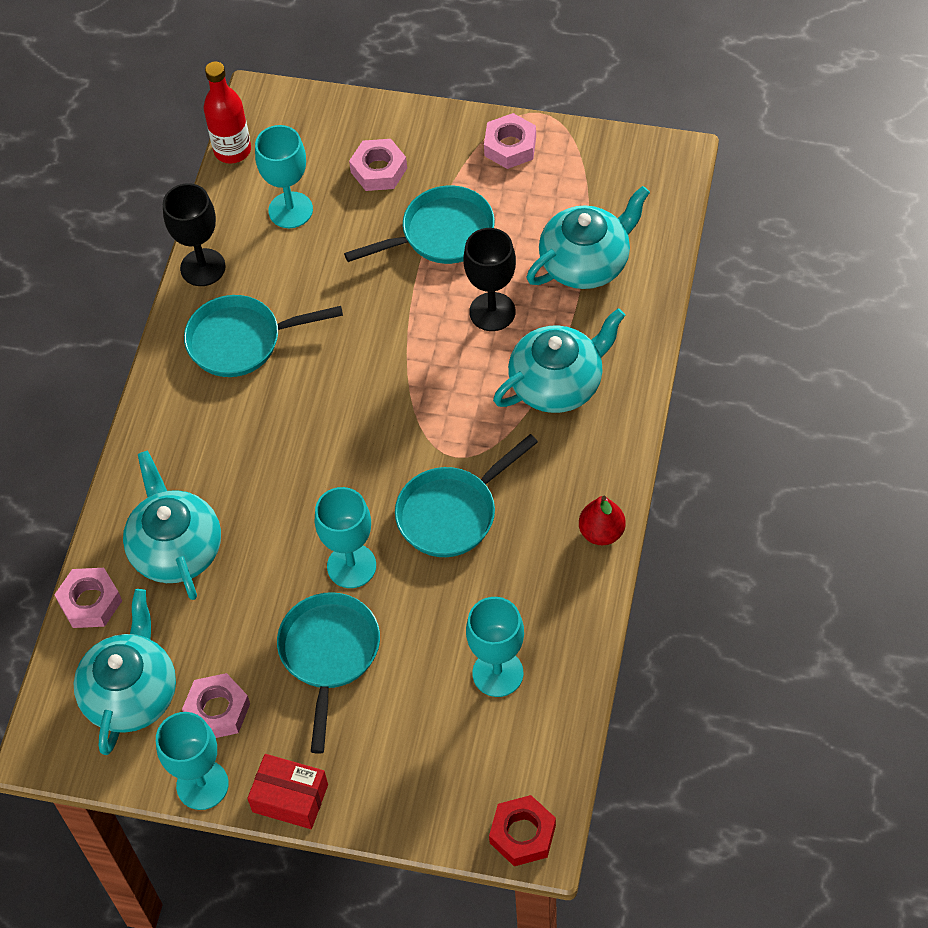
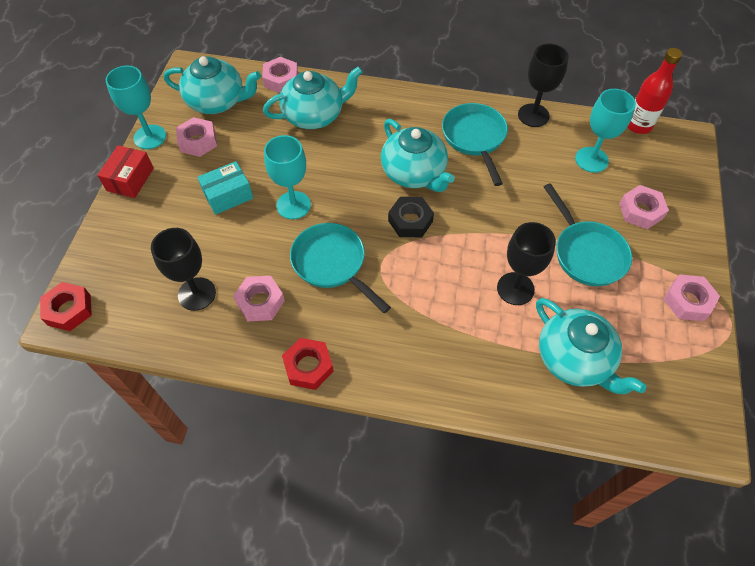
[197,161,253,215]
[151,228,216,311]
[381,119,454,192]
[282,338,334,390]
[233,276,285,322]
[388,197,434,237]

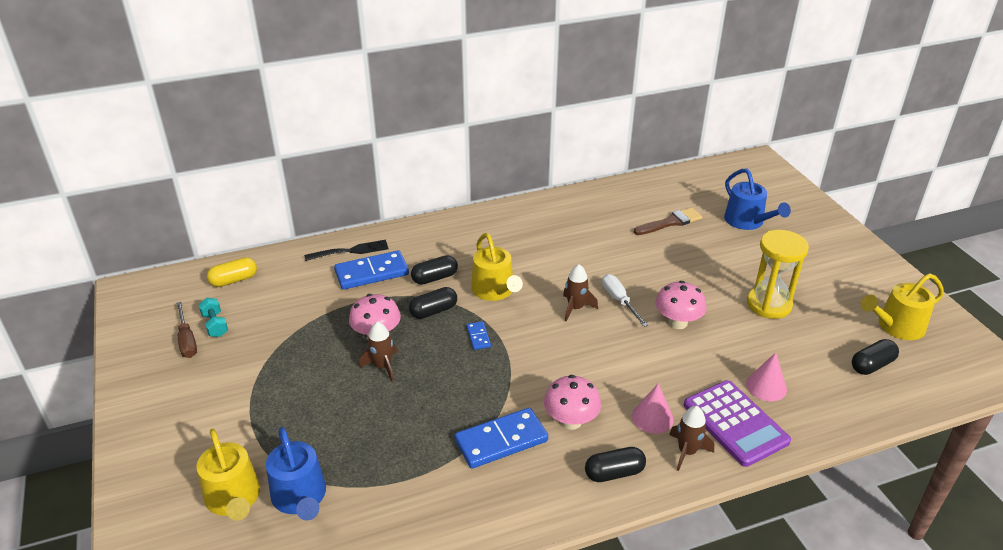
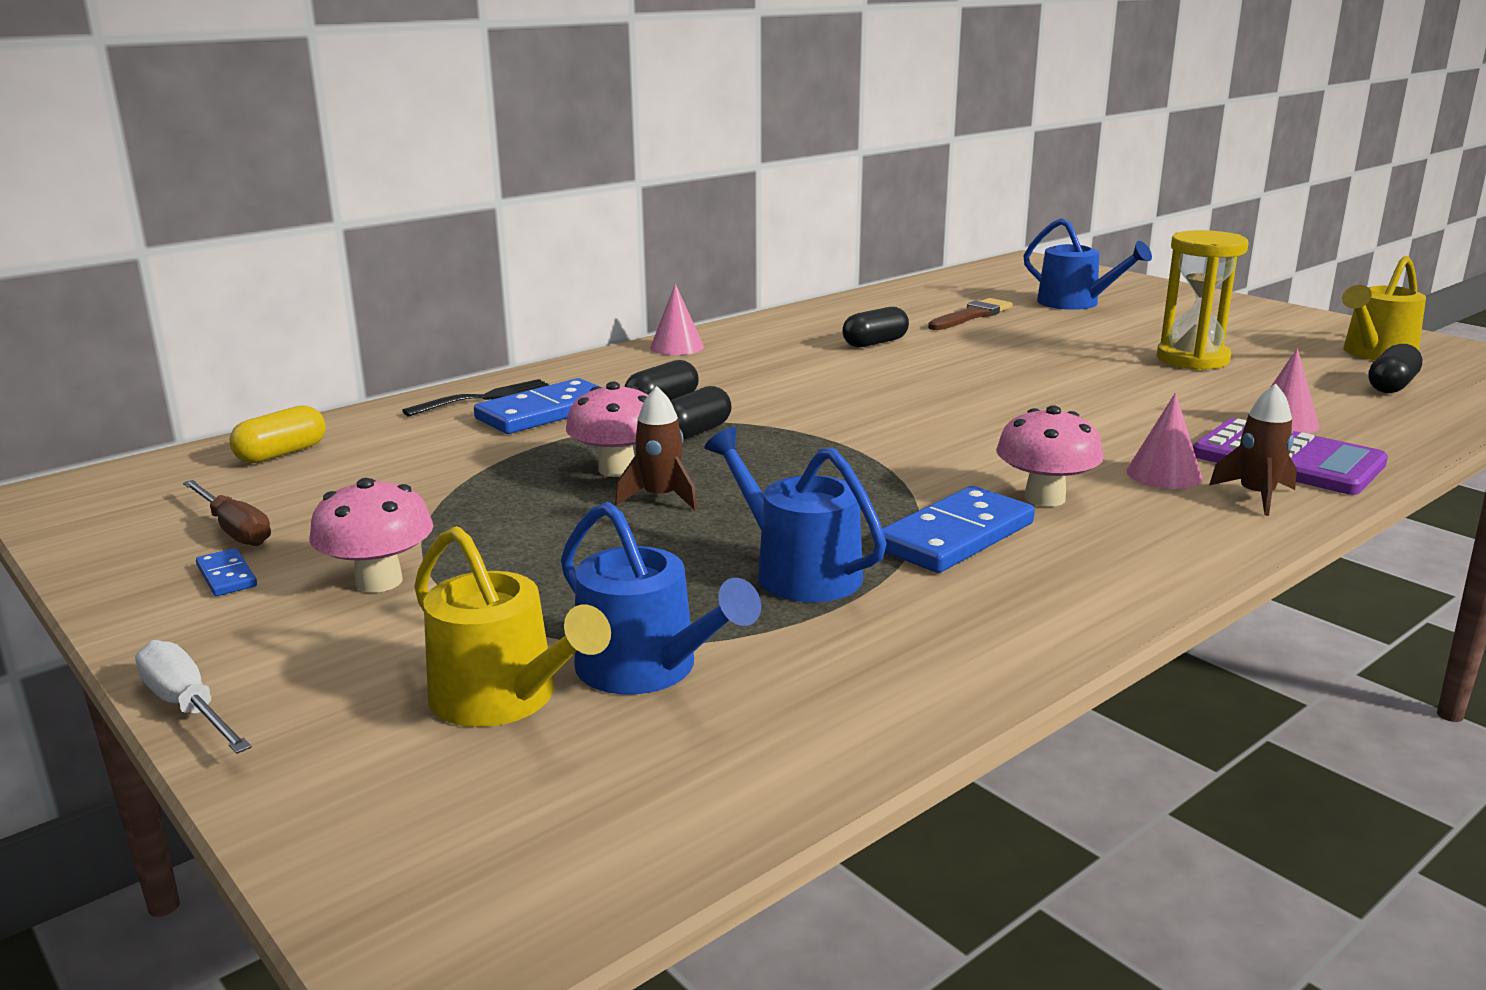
[198,298,228,337] (first image)
[196,548,257,596]
[471,233,523,301] (first image)
[563,264,598,321] (first image)
[842,307,909,347]
[135,640,252,754]
[310,478,433,593]
[650,284,704,355]
[704,427,887,602]

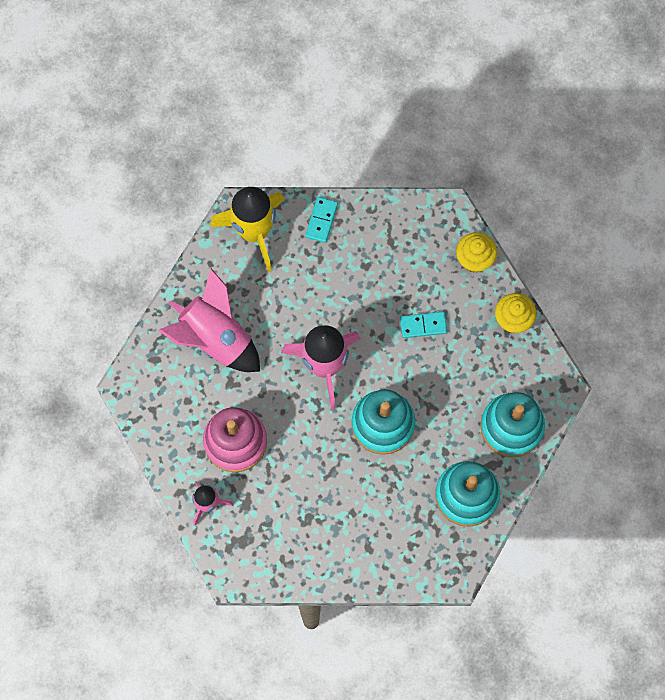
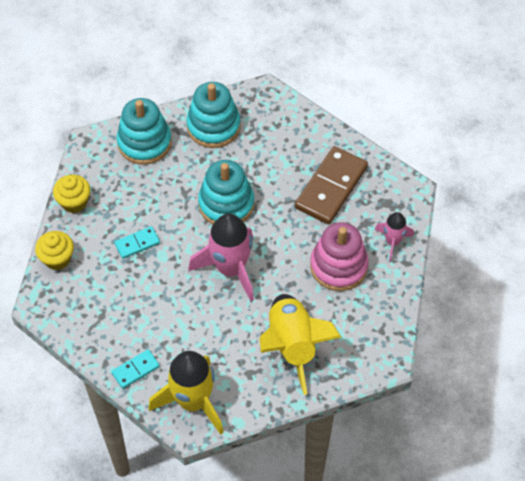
[259,294,341,395]
[114,226,160,259]
[295,146,368,224]

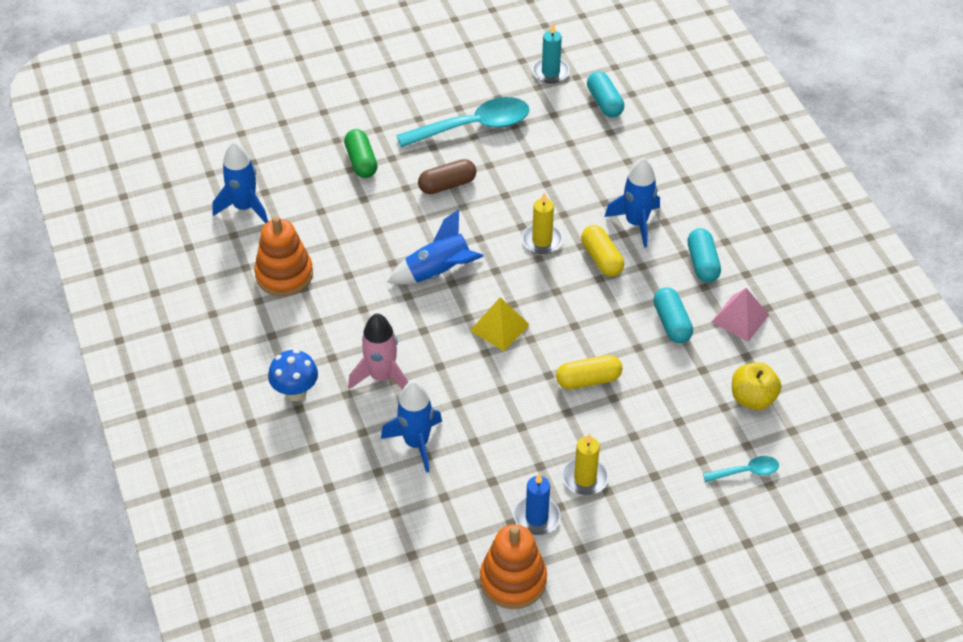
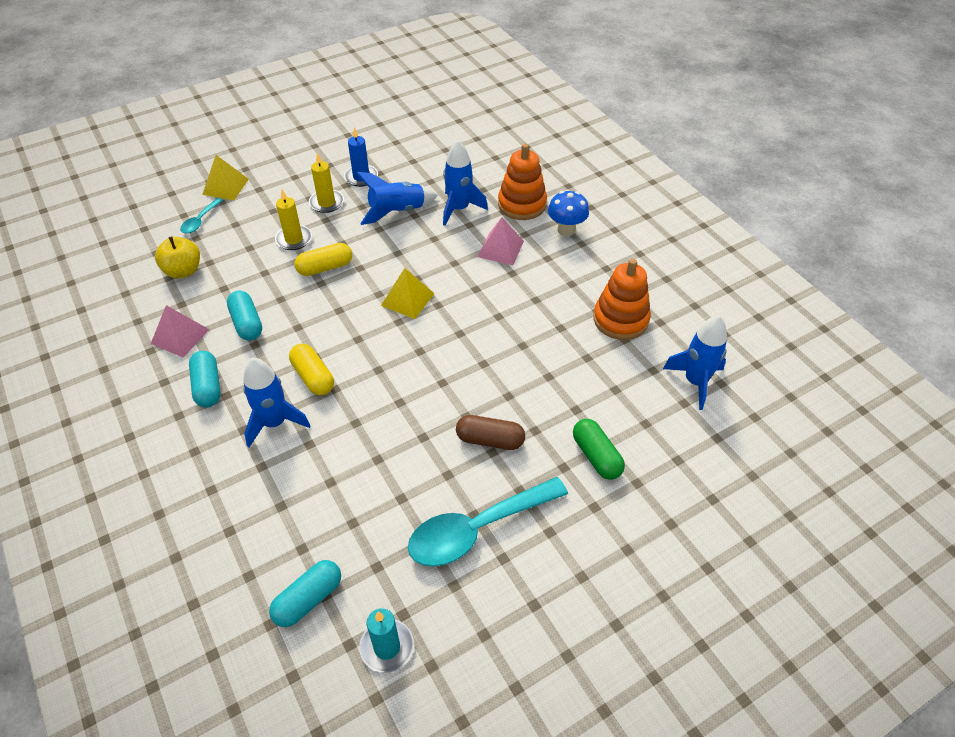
[478,217,524,265]
[356,172,438,225]
[456,415,525,450]
[498,143,547,220]
[275,190,312,250]
[269,560,341,627]
[180,198,223,234]
[202,155,249,200]

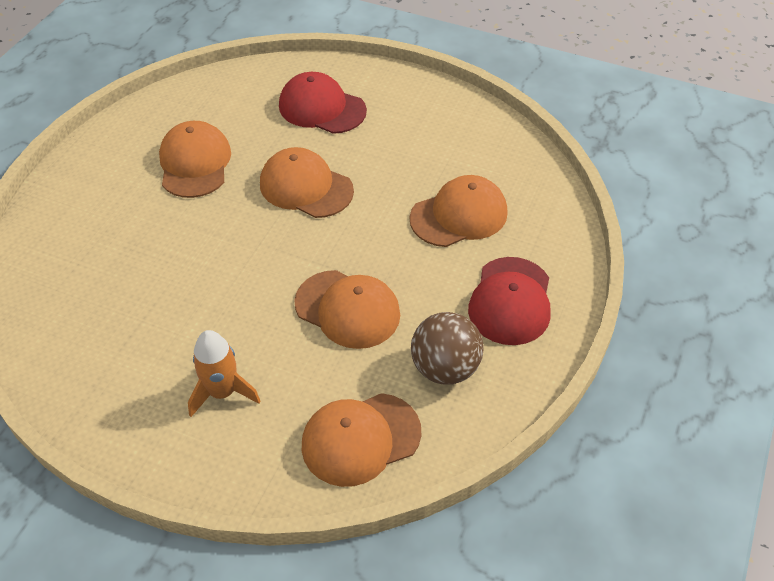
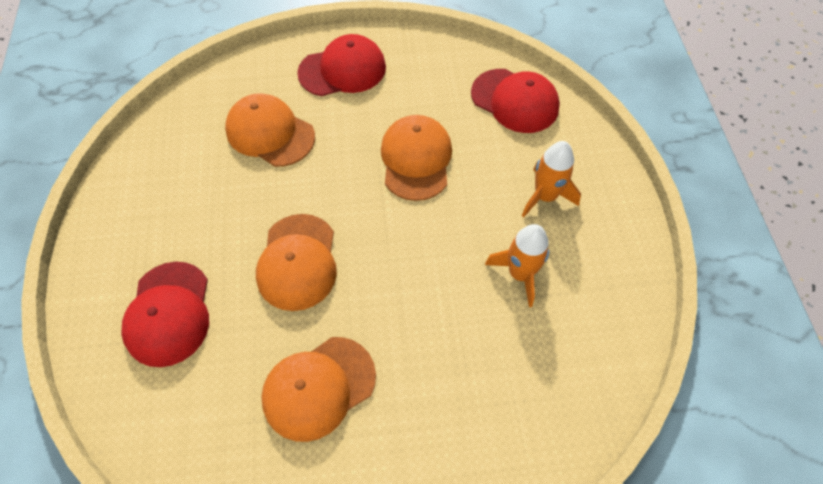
[471,69,560,133]
[411,312,484,385] (first image)
[485,224,549,307]

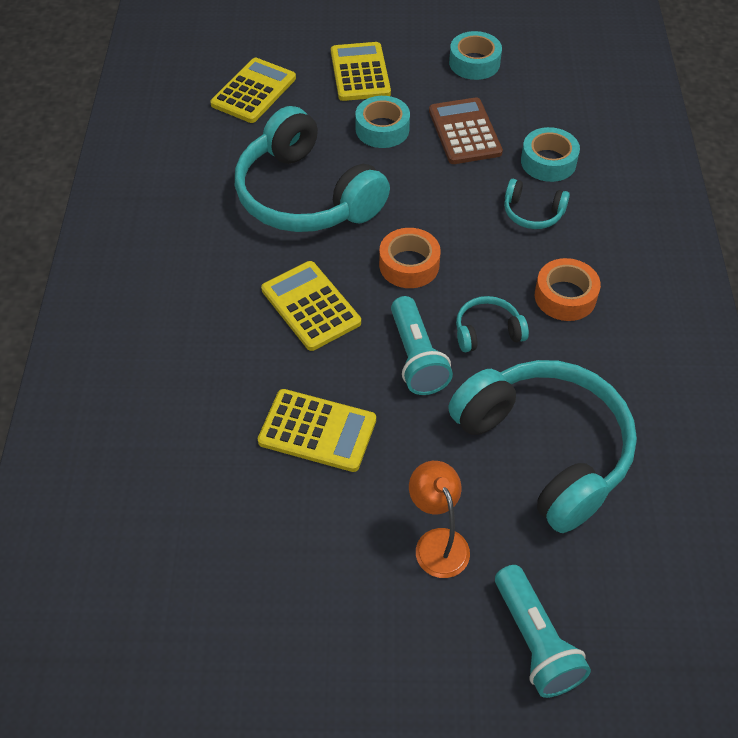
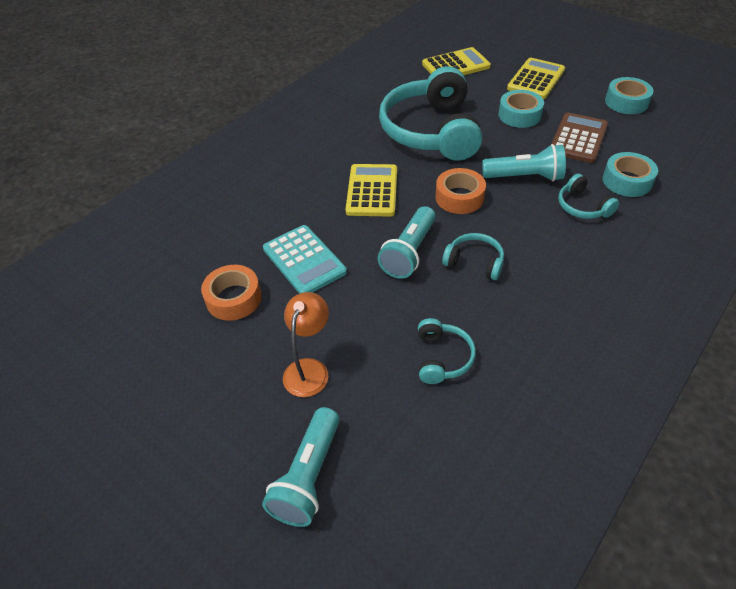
[263,225,347,294]
[418,318,476,384]
[201,265,262,321]
[482,144,566,181]

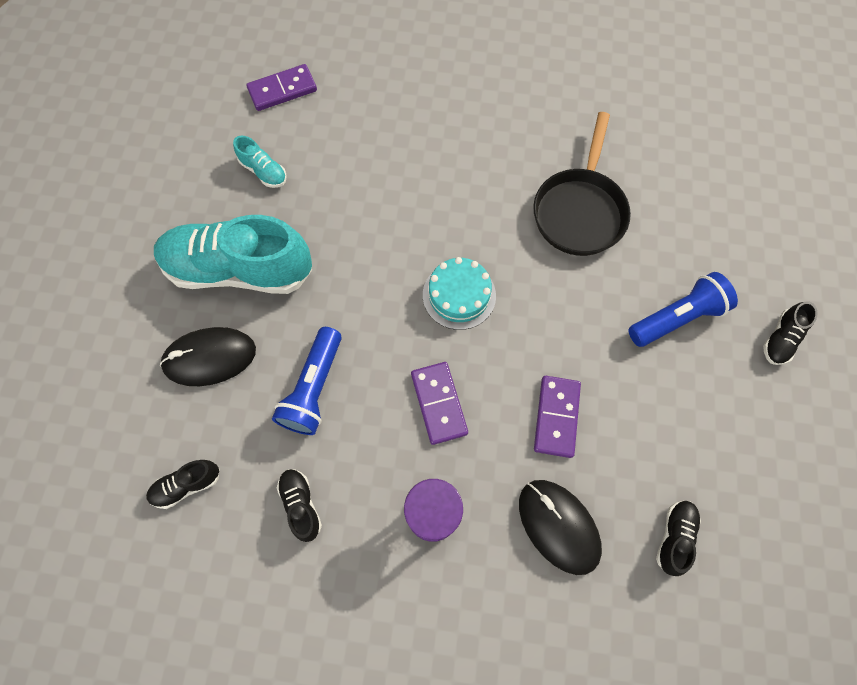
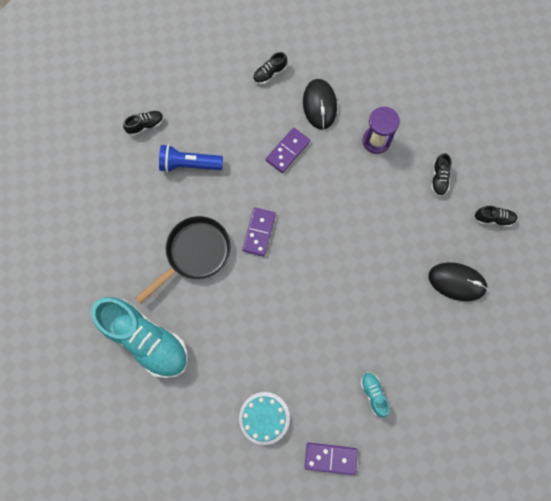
[91,297,188,378]
[272,327,342,435] (first image)
[242,207,276,256]
[239,392,290,445]

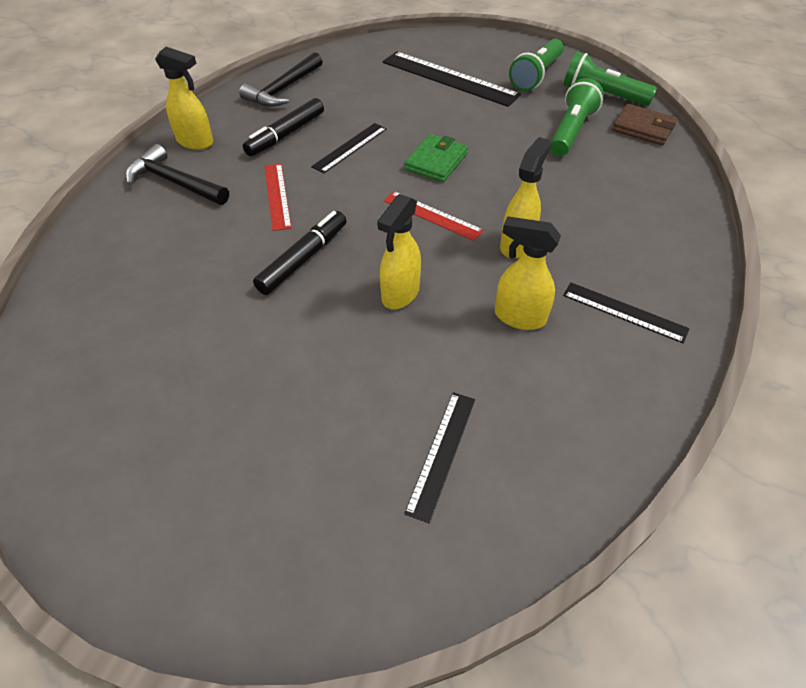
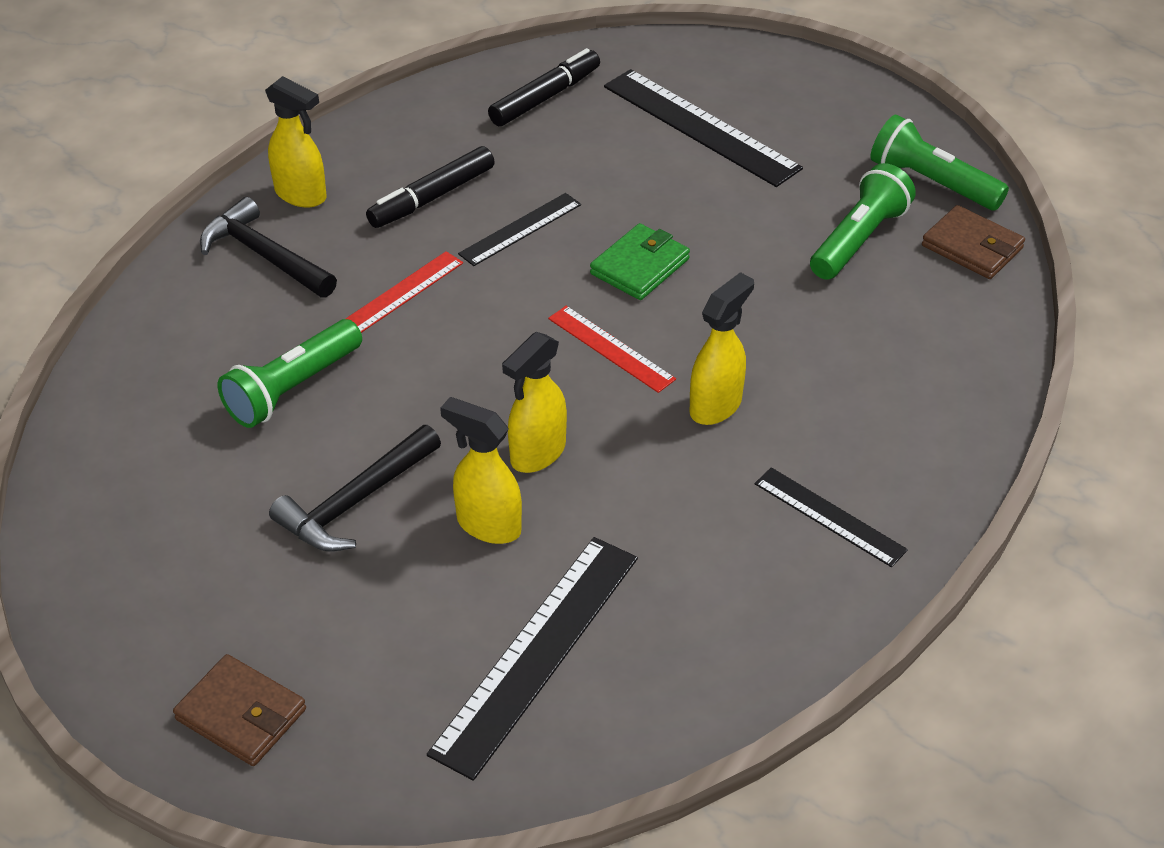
[269,425,441,552]
[488,48,600,126]
[346,251,463,333]
[427,537,638,781]
[440,397,522,544]
[218,319,362,428]
[173,654,306,766]

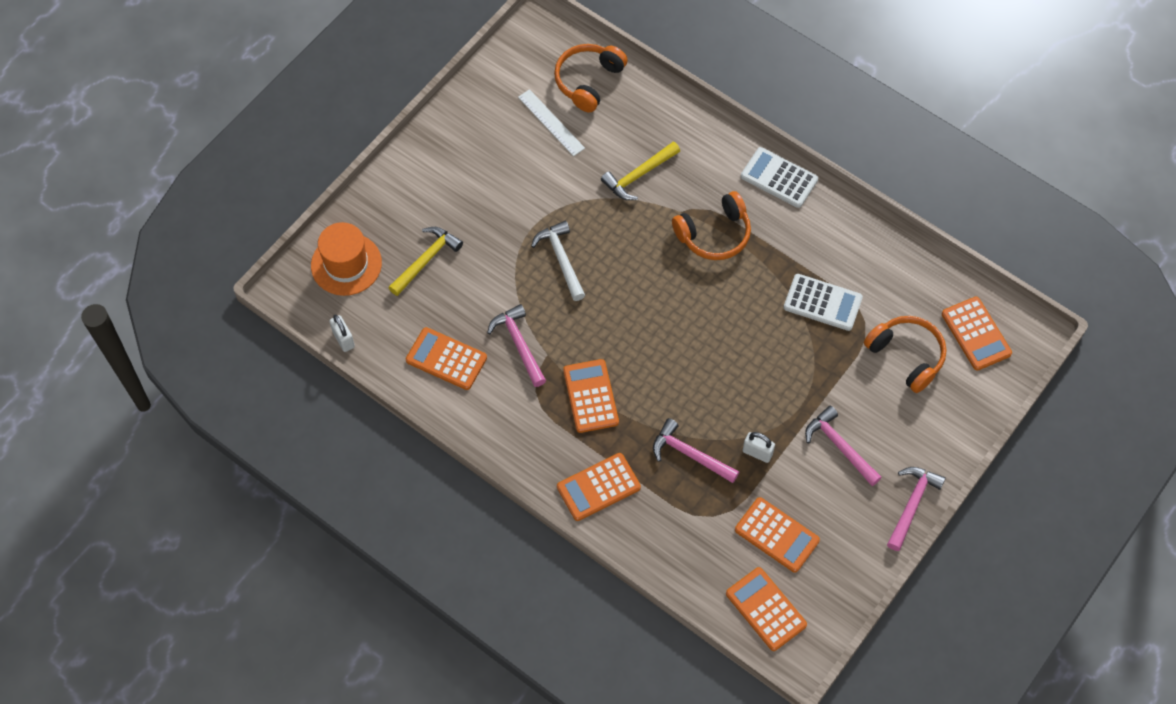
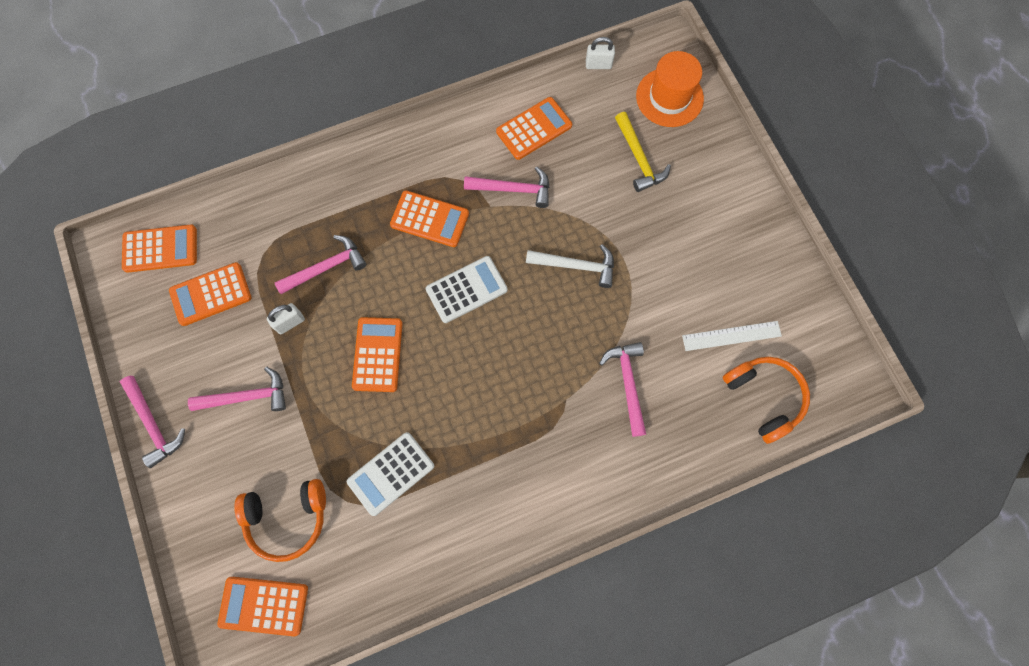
[352,317,403,392]
[599,342,646,437]
[672,191,751,260] (first image)
[426,256,508,323]

